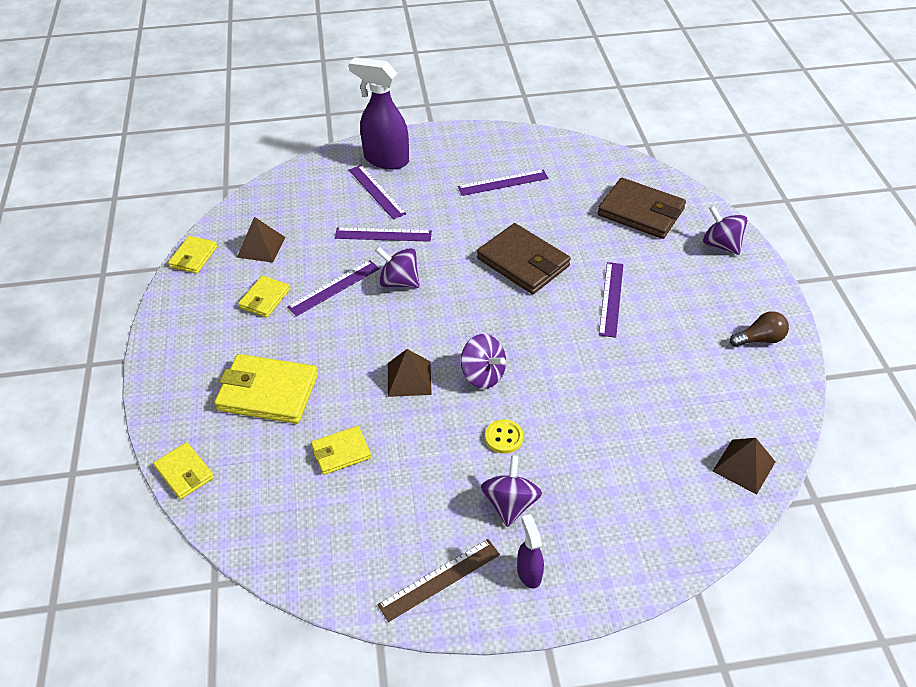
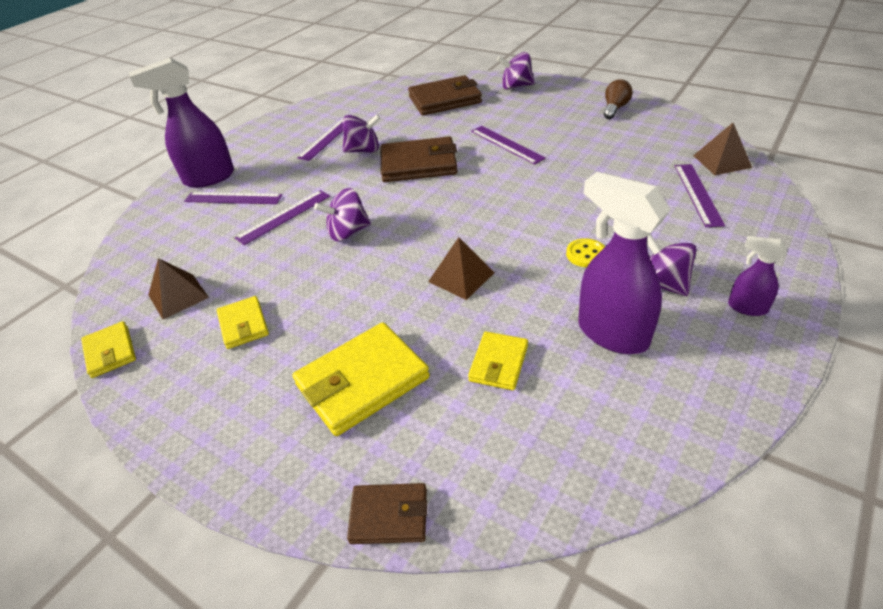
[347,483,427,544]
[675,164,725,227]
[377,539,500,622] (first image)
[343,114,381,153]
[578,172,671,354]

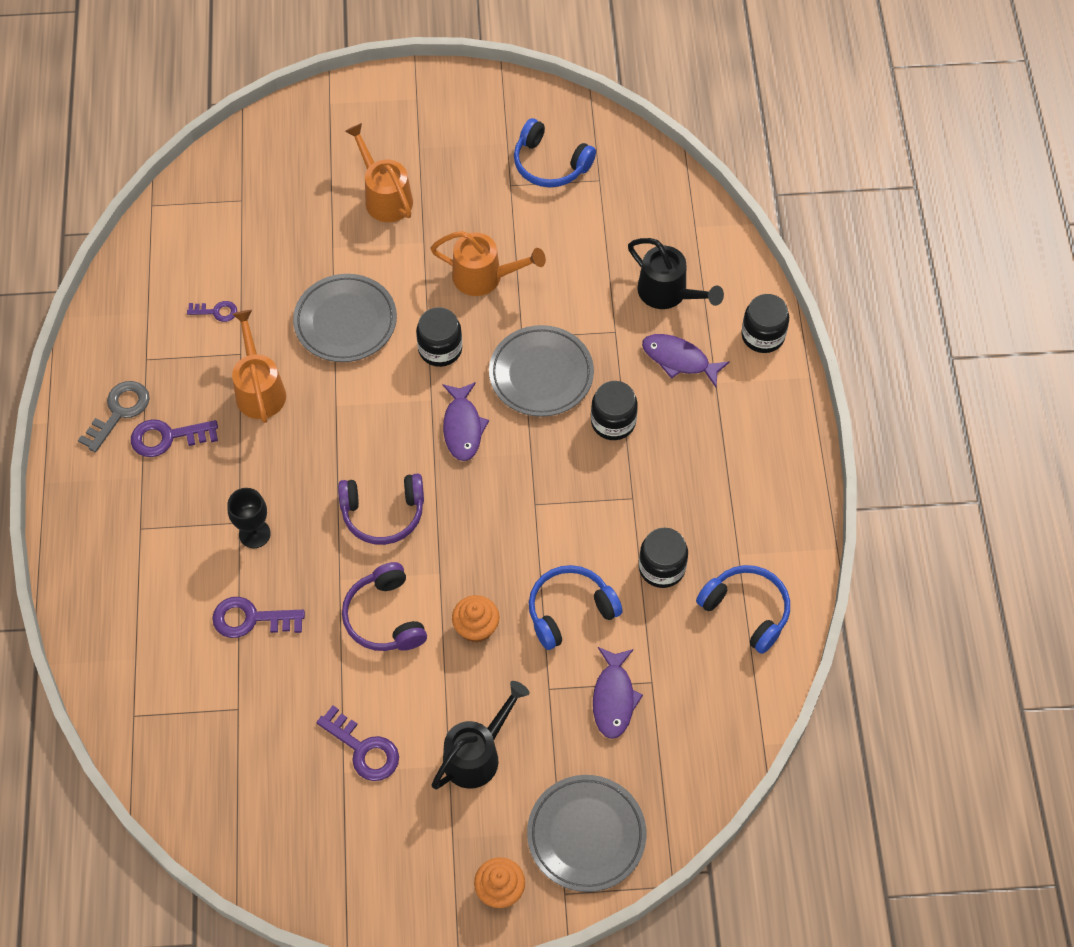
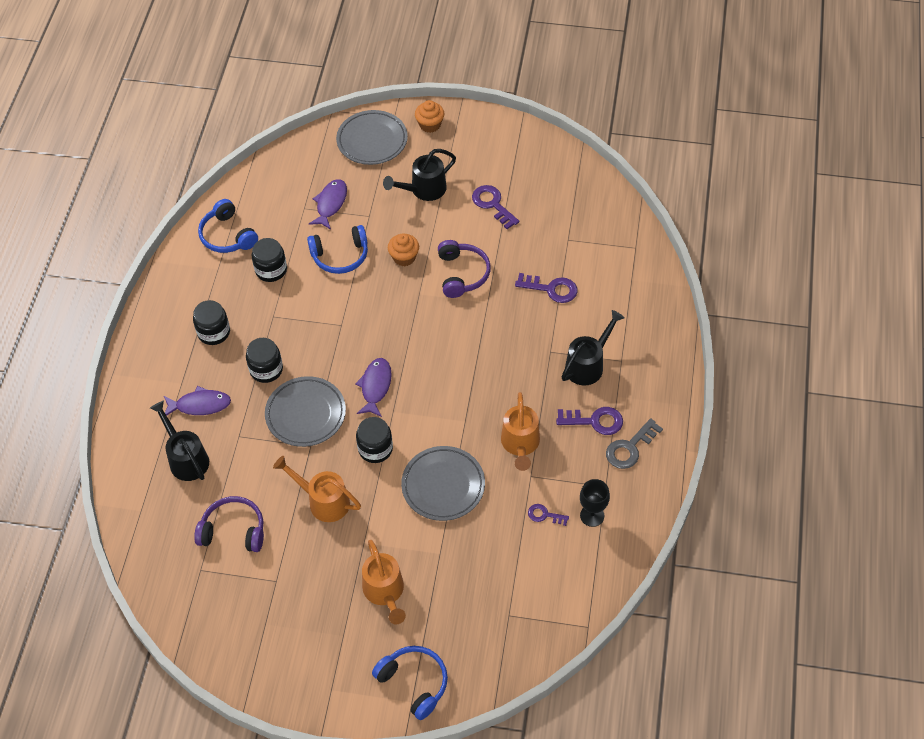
[580,479,610,527]
[194,496,264,552]
[372,646,448,720]
[163,386,231,416]
[193,300,230,345]
[562,310,625,385]

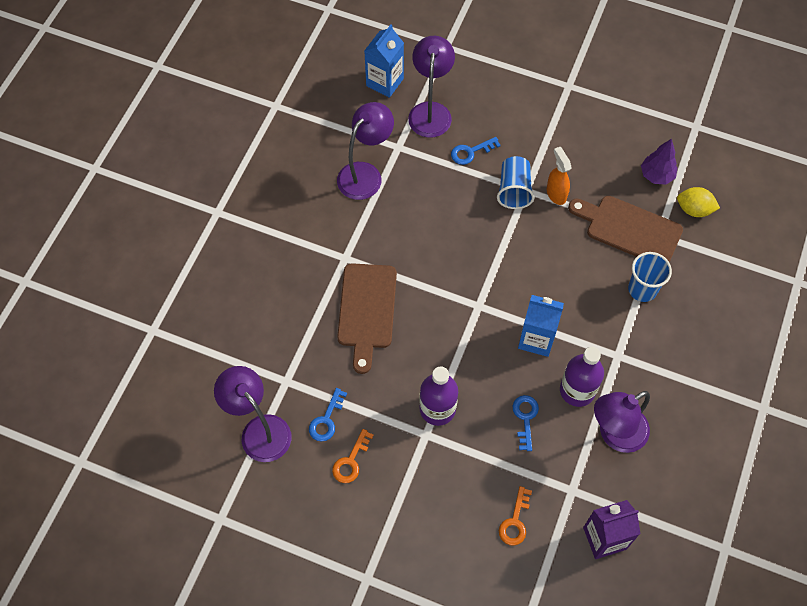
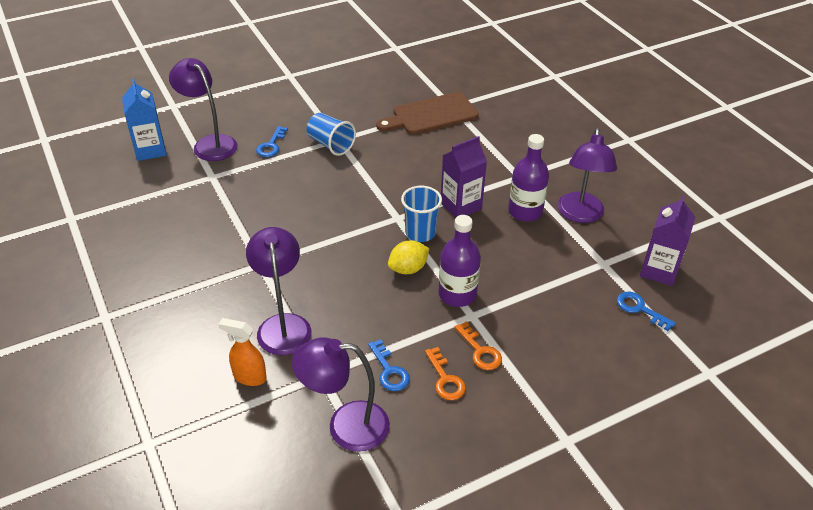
[246,227,312,356]
[337,263,397,374] (first image)
[455,322,502,370]
[617,292,676,331]
[441,136,487,218]
[218,318,267,386]
[401,186,442,242]
[641,139,678,185] (first image)
[388,241,430,274]

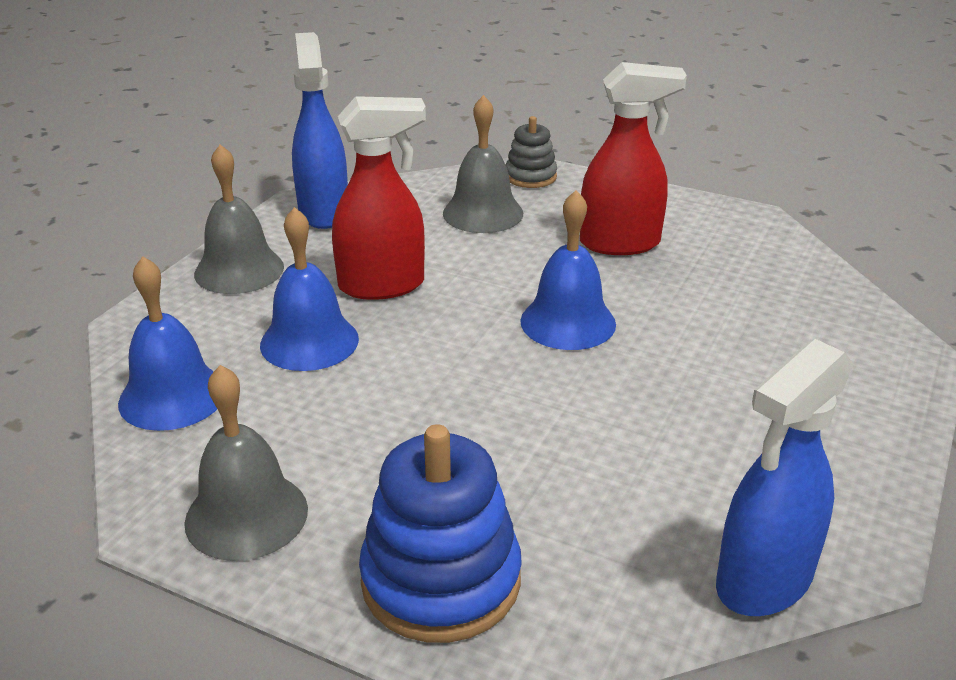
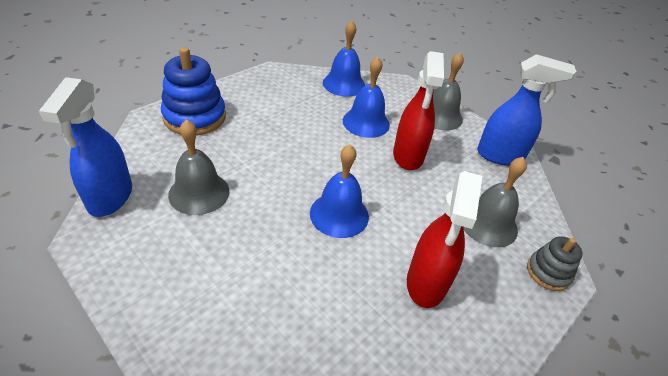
[168,119,229,215]
[39,77,132,217]

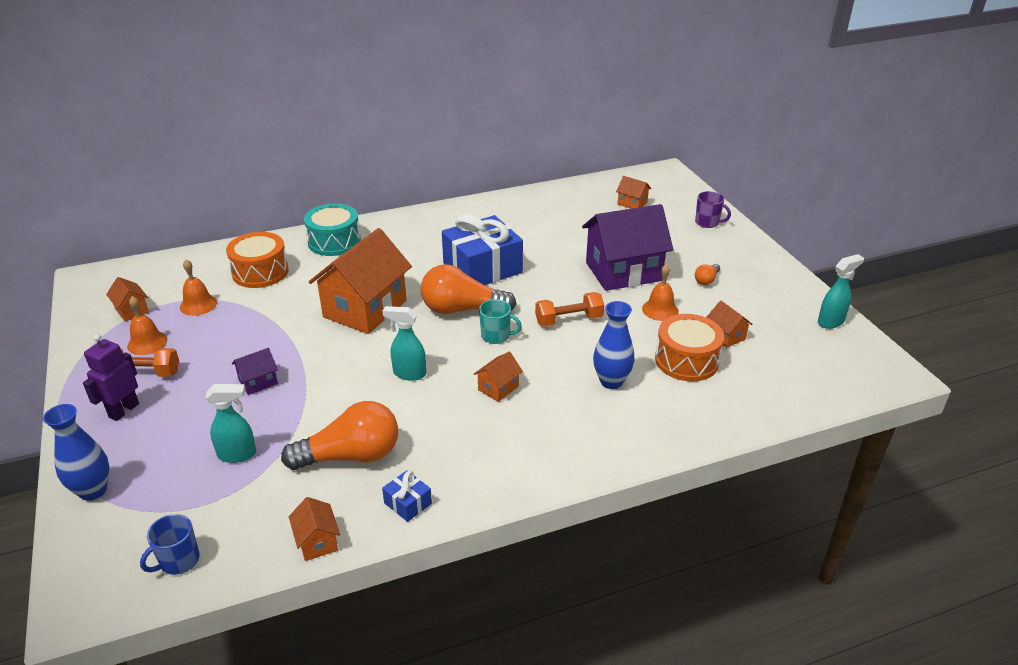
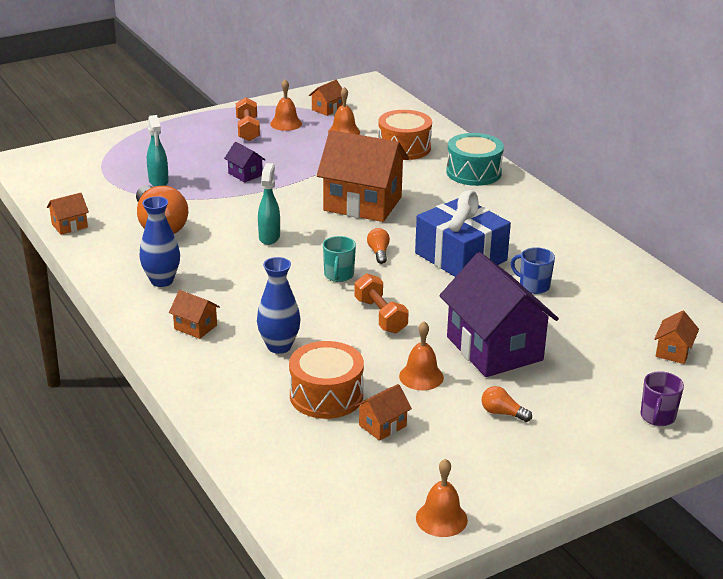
[139,196,180,287]
[83,334,139,421] (first image)
[511,247,555,294]
[382,470,432,522] (first image)
[367,228,390,264]
[169,290,220,339]
[416,459,468,537]

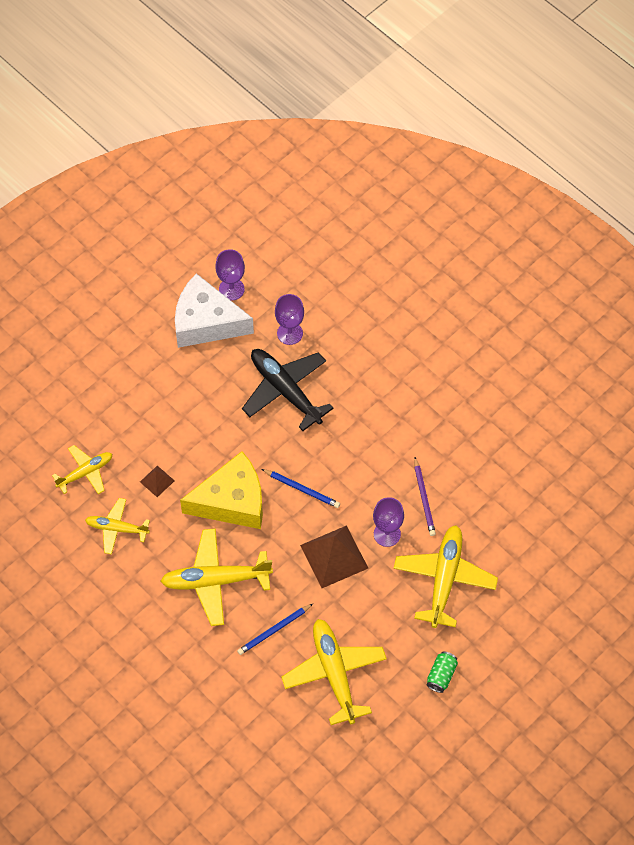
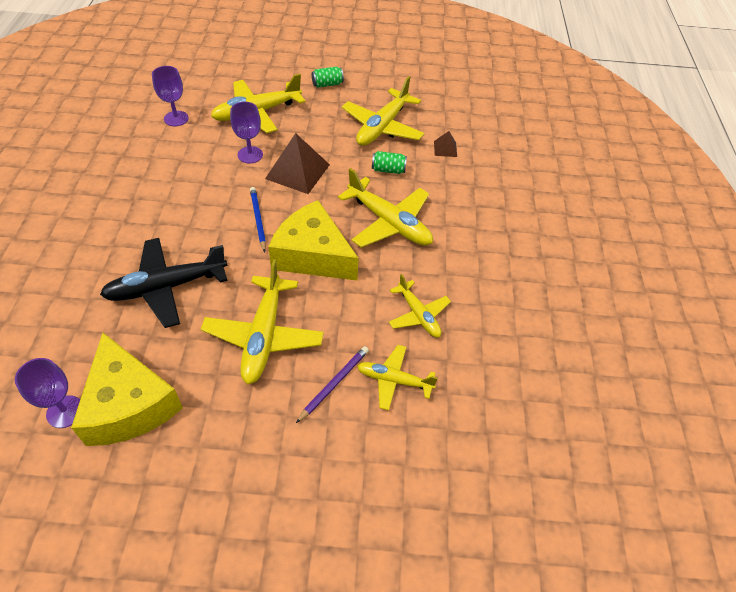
[434,131,457,157]
[71,333,183,446]
[372,151,407,174]
[100,238,228,328]
[152,66,189,126]
[296,346,369,423]
[201,259,324,384]

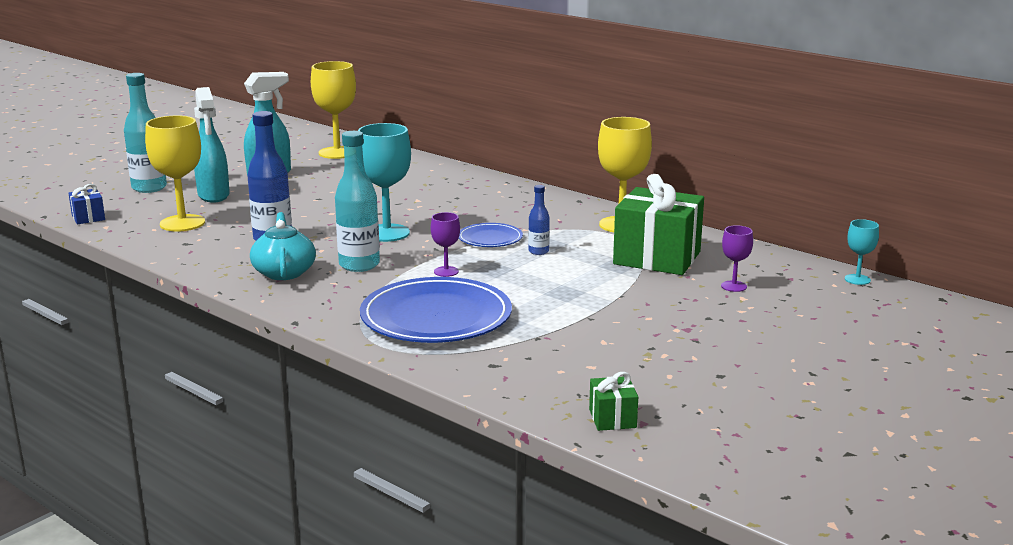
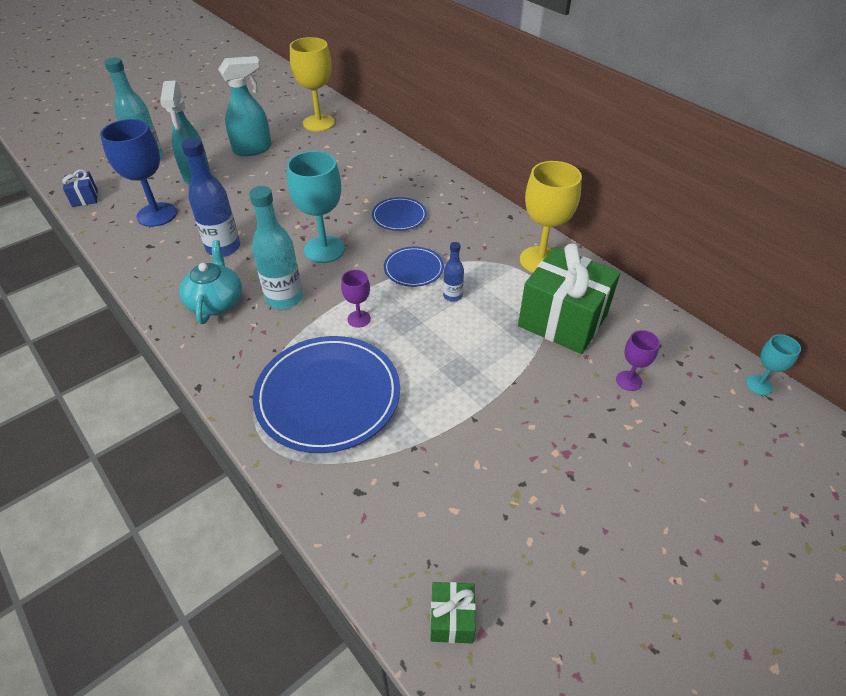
[100,119,177,227]
[372,197,427,231]

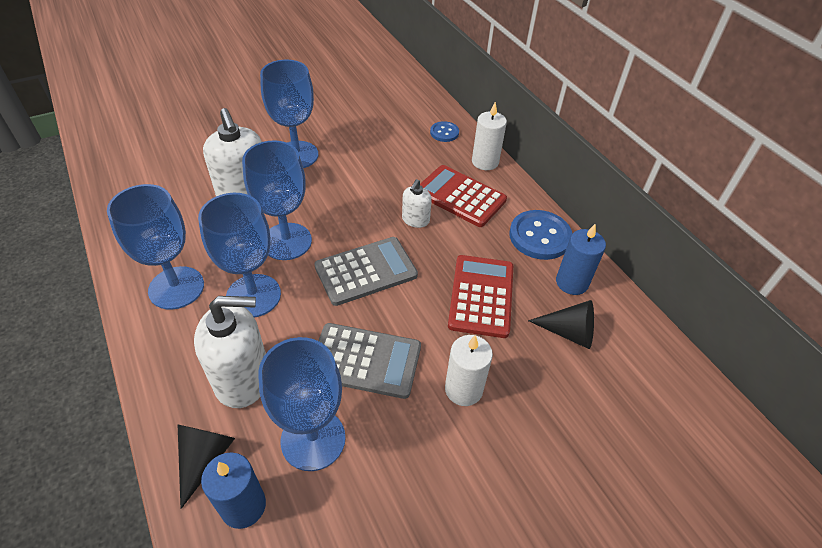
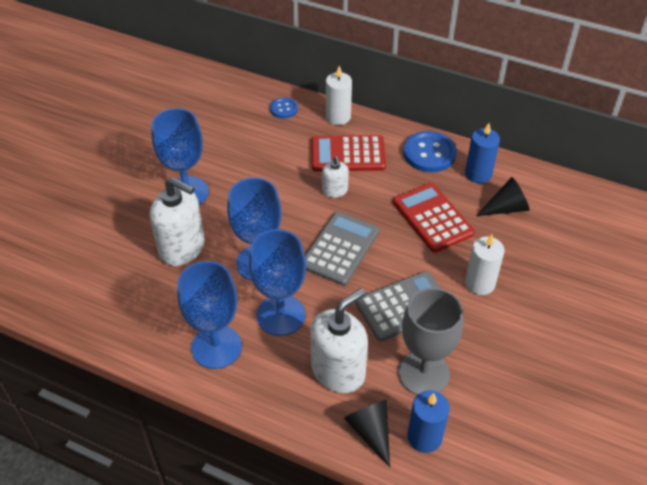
[398,287,463,395]

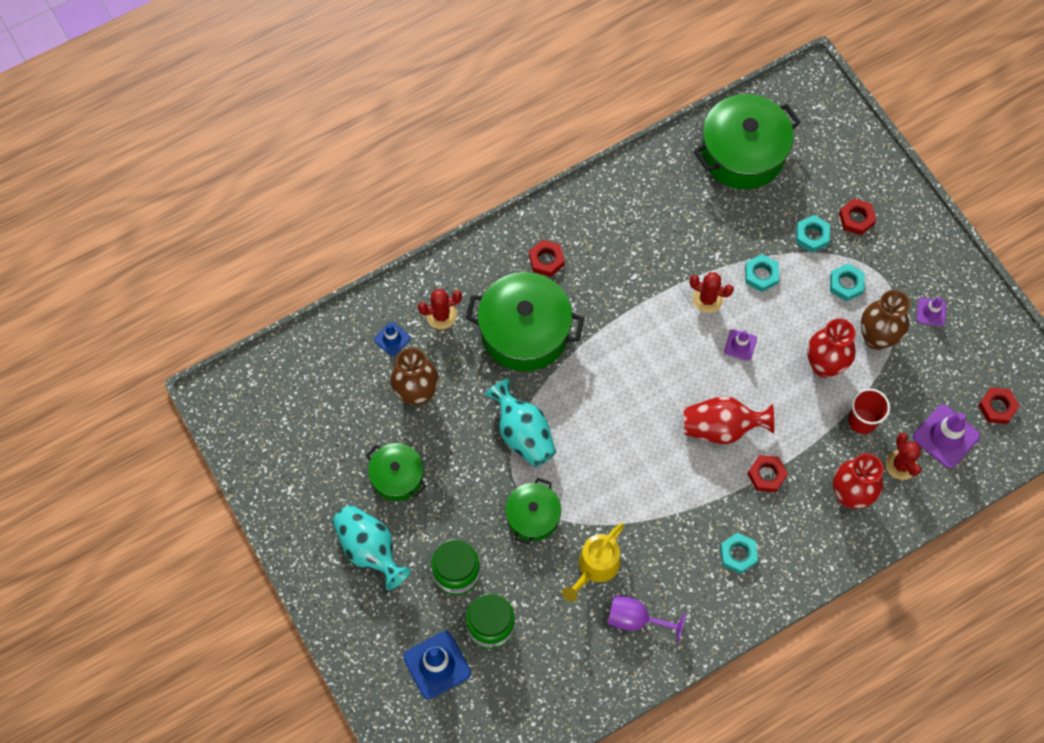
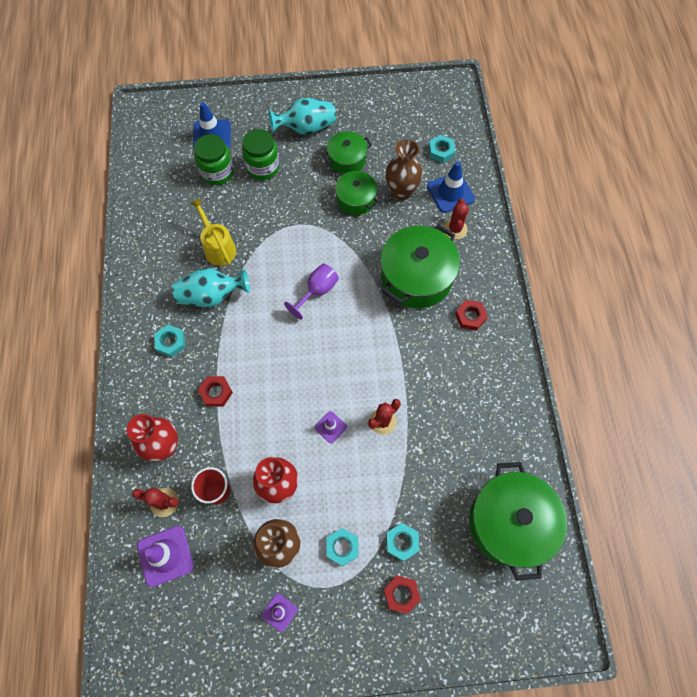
[427,161,475,213]
[172,268,250,307]
[334,171,378,215]
[284,263,339,320]
[684,396,774,444] (first image)
[429,135,456,163]
[978,387,1020,424] (first image)

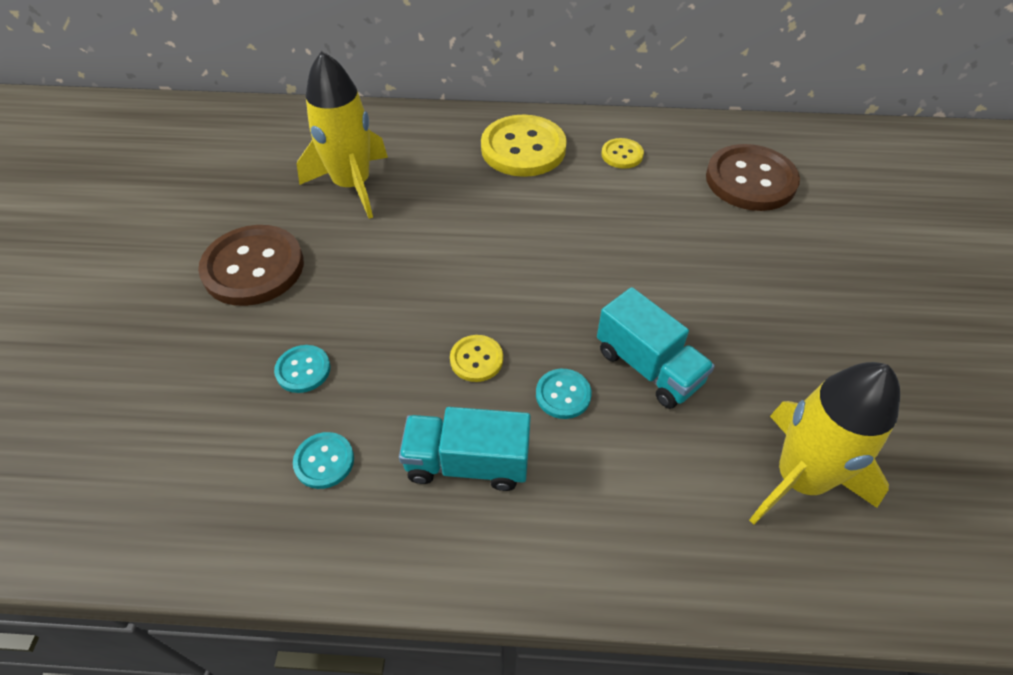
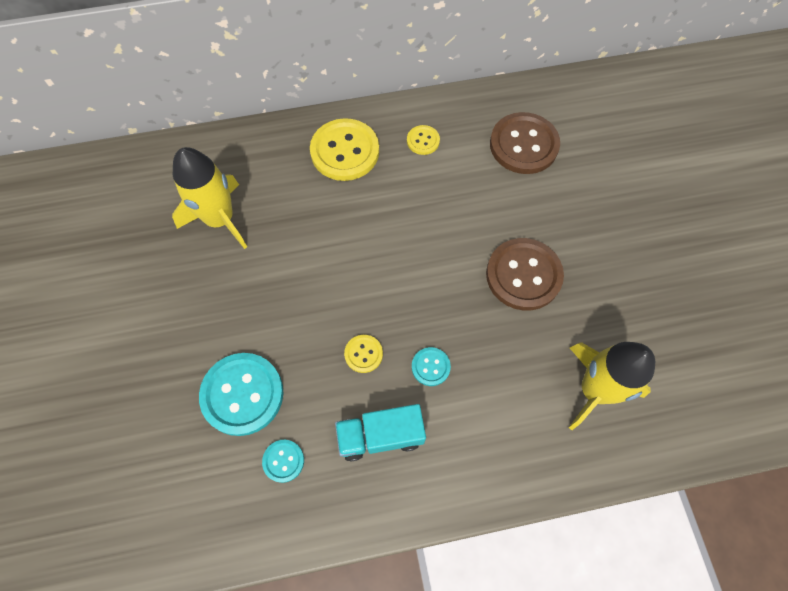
[486,238,564,310]
[199,353,284,436]
[597,287,715,409] (first image)

